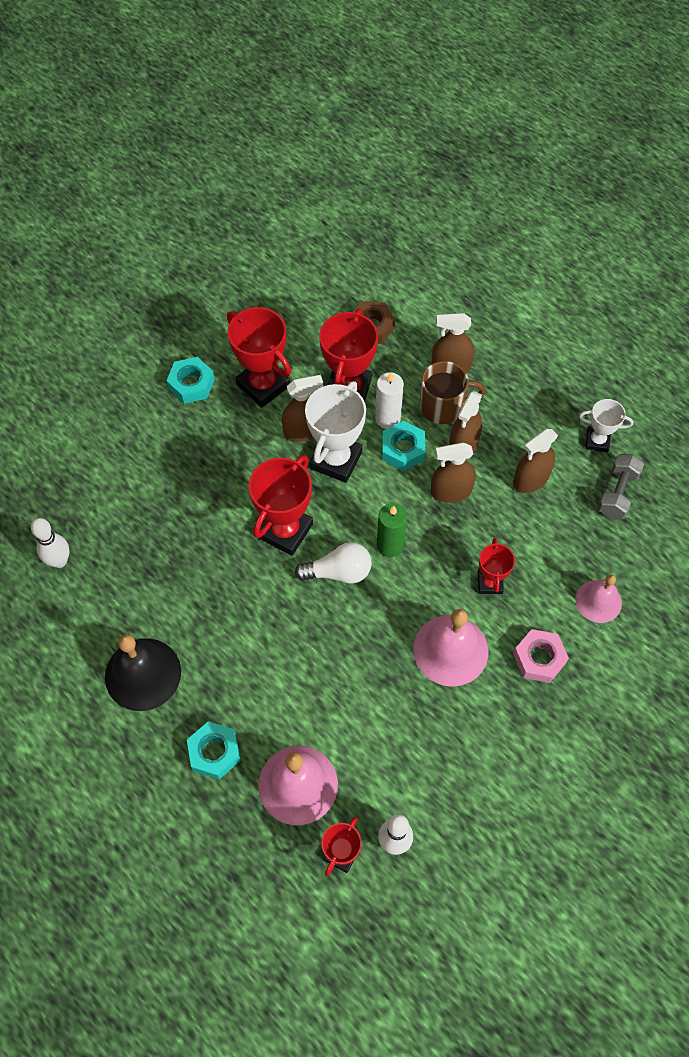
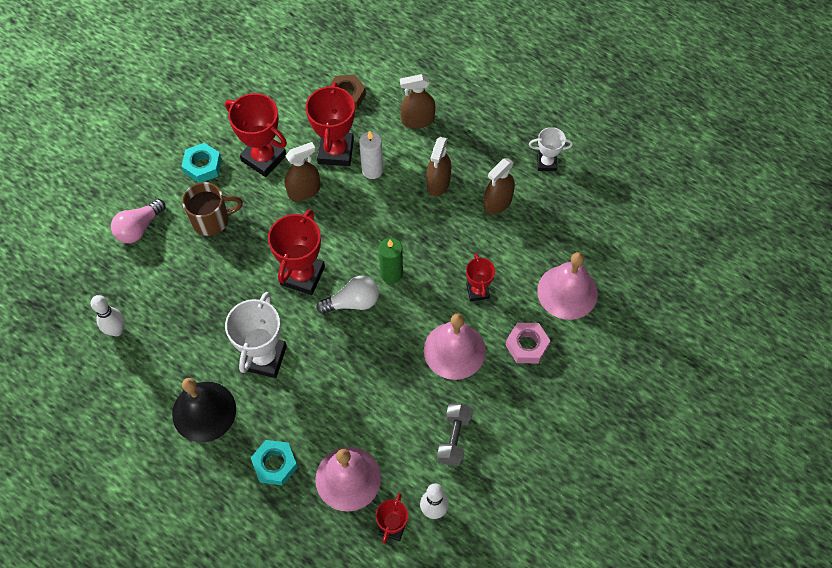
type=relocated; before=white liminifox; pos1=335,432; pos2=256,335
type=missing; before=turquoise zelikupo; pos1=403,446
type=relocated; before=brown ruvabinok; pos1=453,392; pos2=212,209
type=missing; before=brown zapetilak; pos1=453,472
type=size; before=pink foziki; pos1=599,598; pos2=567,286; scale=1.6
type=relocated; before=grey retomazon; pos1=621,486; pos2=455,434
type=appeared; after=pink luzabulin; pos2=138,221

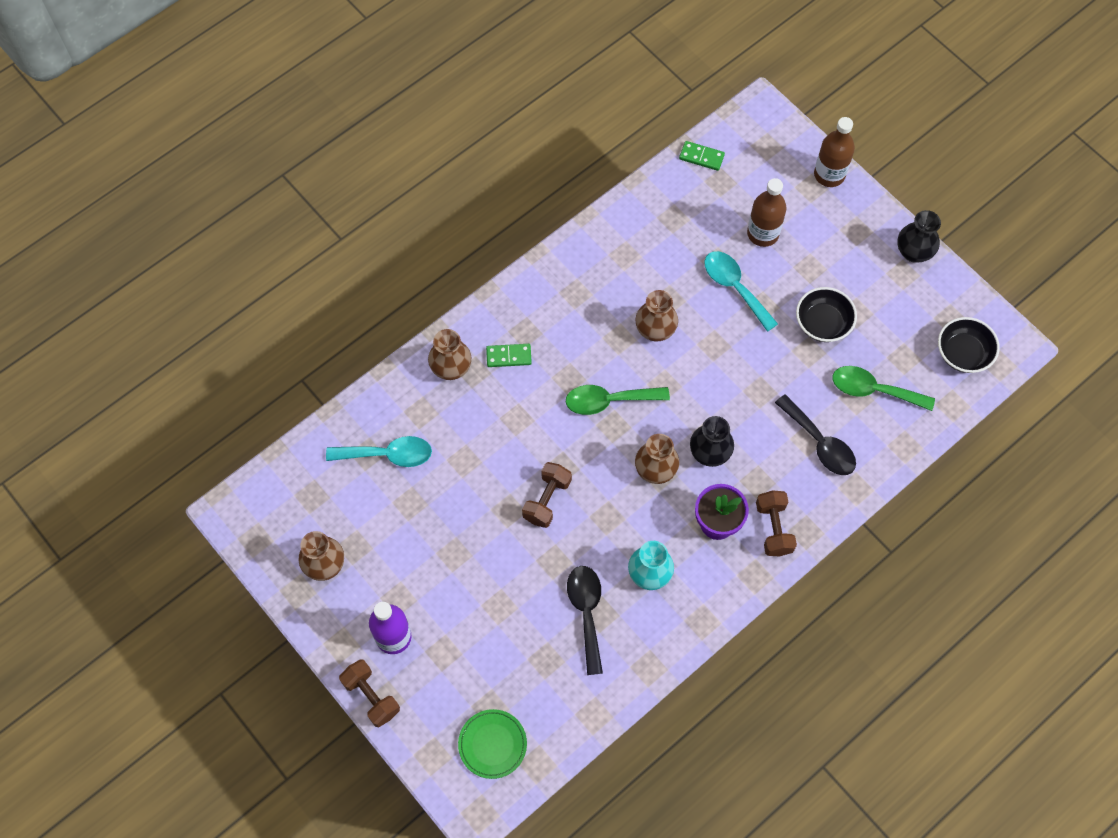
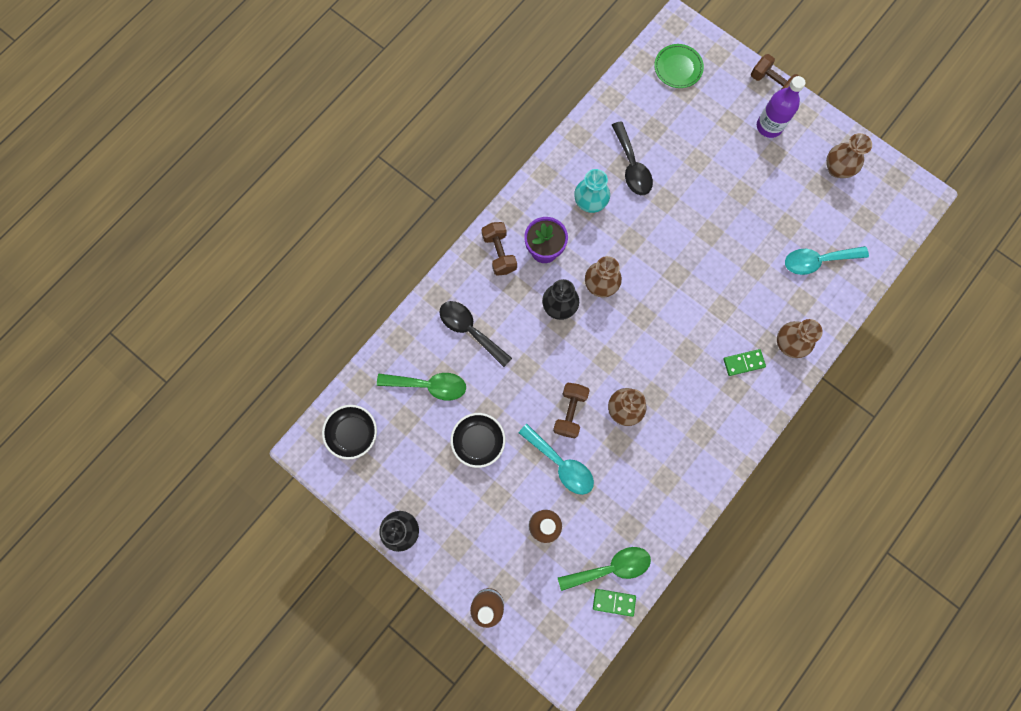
type=relocated; before=brown retomazon; pos1=547,495; pos2=571,410
type=relocated; before=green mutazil; pos1=618,400; pos2=604,569

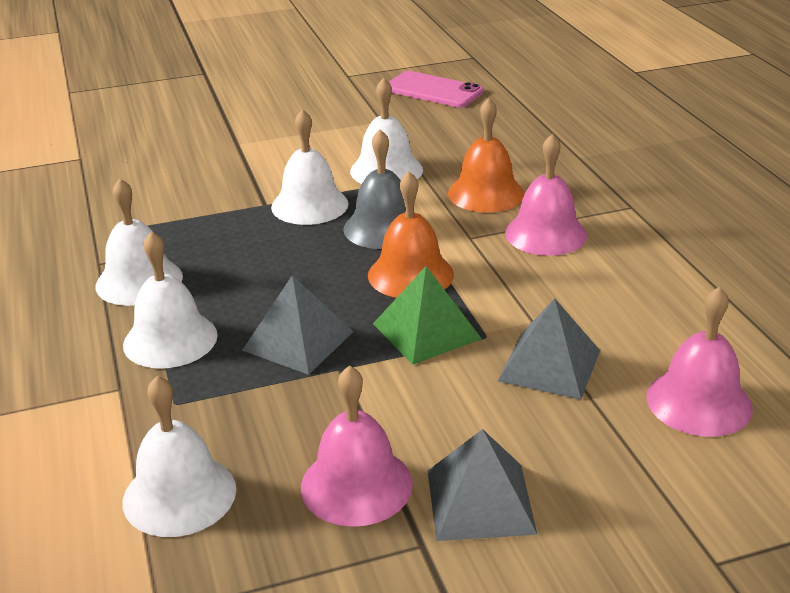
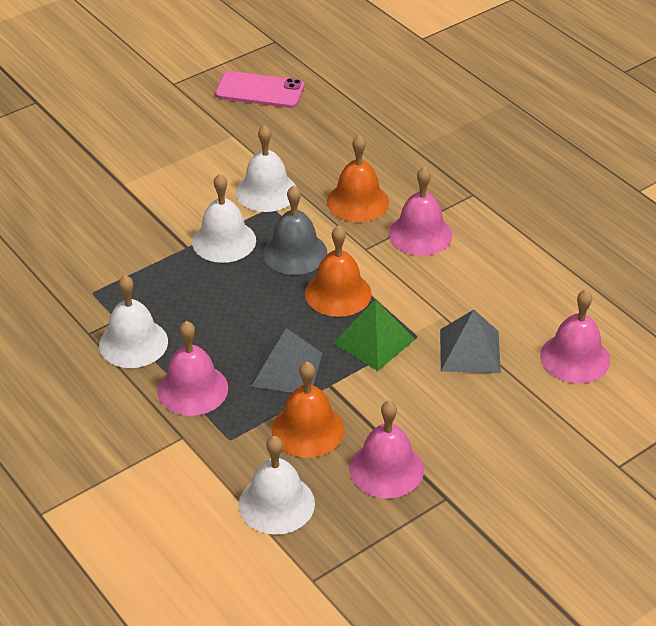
type=colour; before=white foziki; after=pink foziki; pos1=170,300; pos2=192,368
type=missing; before=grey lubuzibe; pos1=482,485
type=appeared; after=orange foziki; pos2=308,410

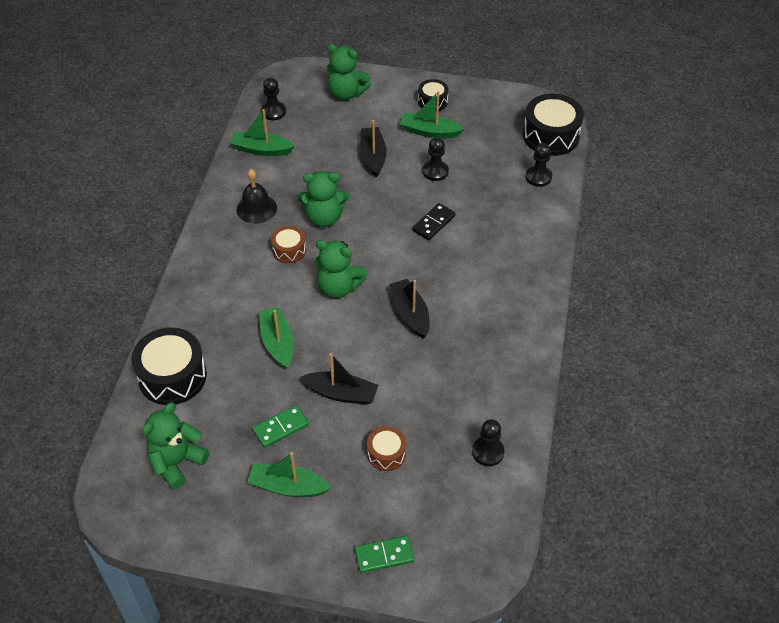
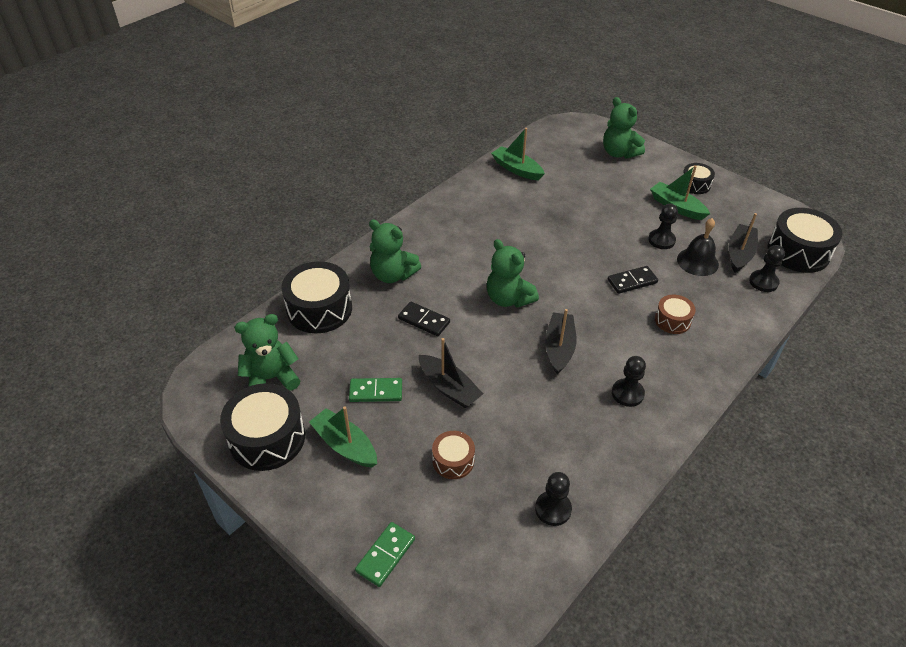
type=relocated; before=black foziki; pos1=256,196; pos2=698,247
type=exchanged; before=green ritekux; after=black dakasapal; pos1=276,338; pos2=424,318
type=relocated; before=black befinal; pos1=273,99; pos2=629,381
type=relocated; before=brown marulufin; pos1=288,244; pos2=675,314
type=relocated; before=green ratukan; pos1=323,199; pos2=395,251
type=spun; before=green dakasapal; pos1=384,554; pos2=385,554; turn=-75
type=relocated; before=black ritekux; pos1=373,148; pos2=743,243
type=appeared; after=black marulufin; pos2=262,427

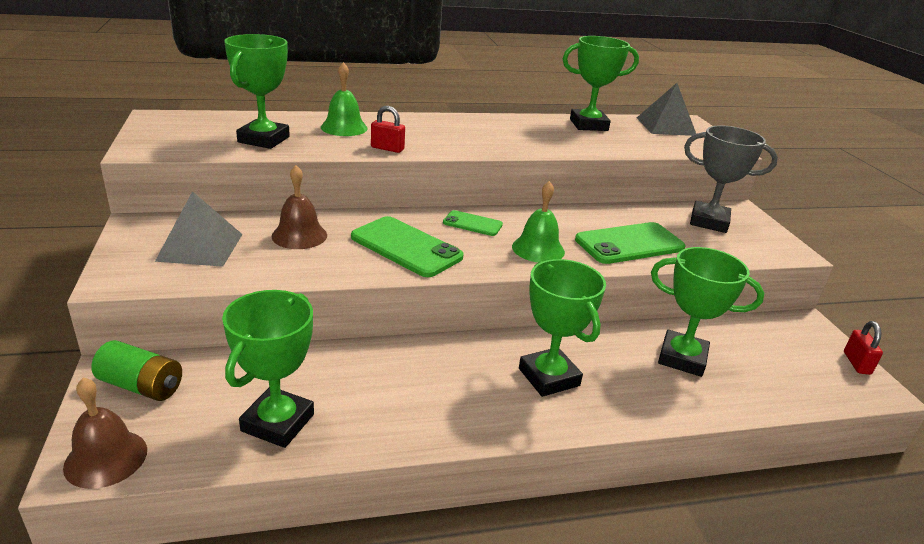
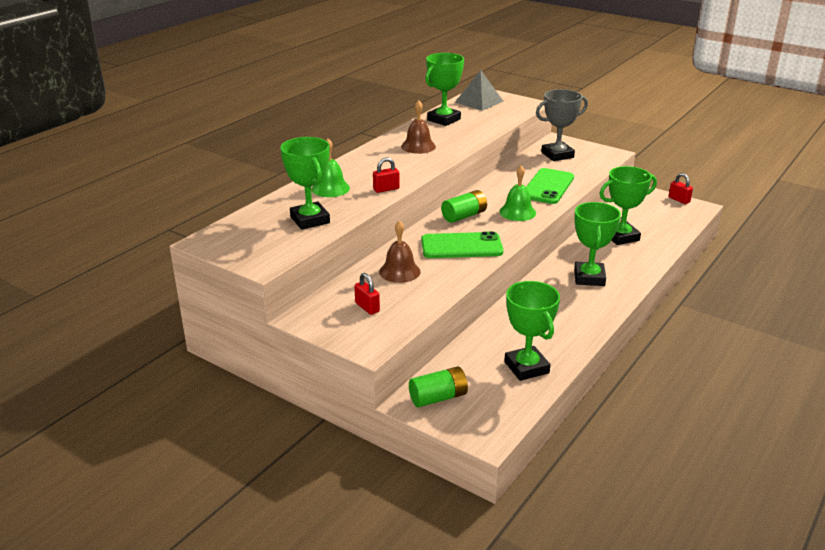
type=relocated; before=brown foziki; pos1=105,433; pos2=418,127
type=exchanged; before=grey lubuzibe; after=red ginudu; pos1=199,229; pos2=367,294
type=exchanged; before=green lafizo; after=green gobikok; pos1=473,223; pos2=464,206
type=spun; before=green liminifox; pos1=562,328; pos2=597,244; turn=75

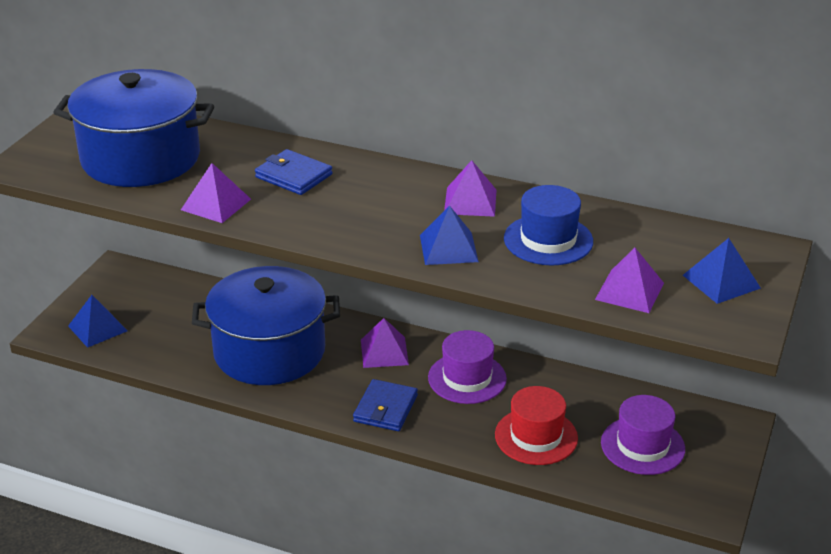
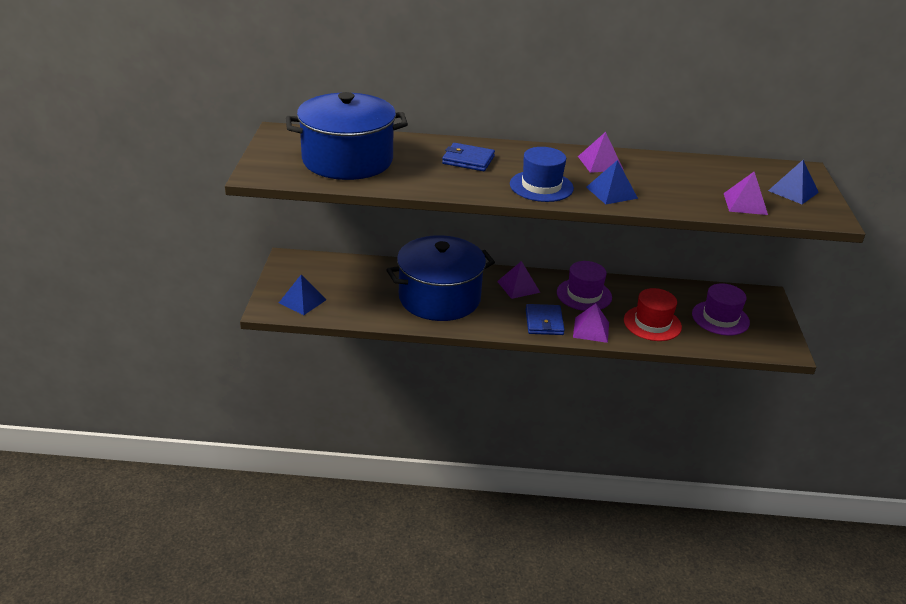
type=relocated; before=purple lubuzibe; pos1=216,193; pos2=591,323
type=relocated; before=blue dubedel; pos1=548,225; pos2=542,174

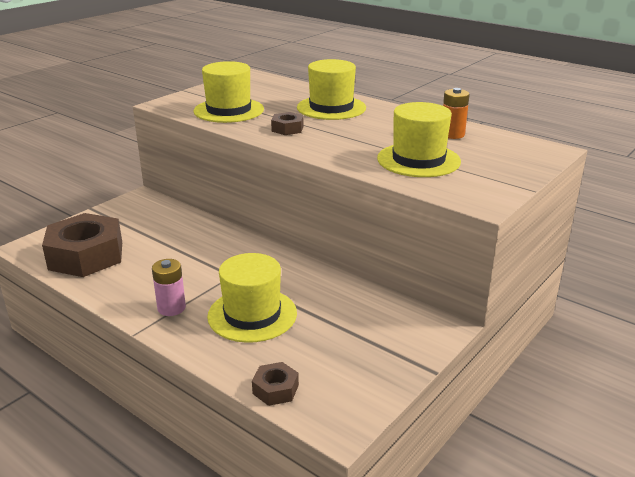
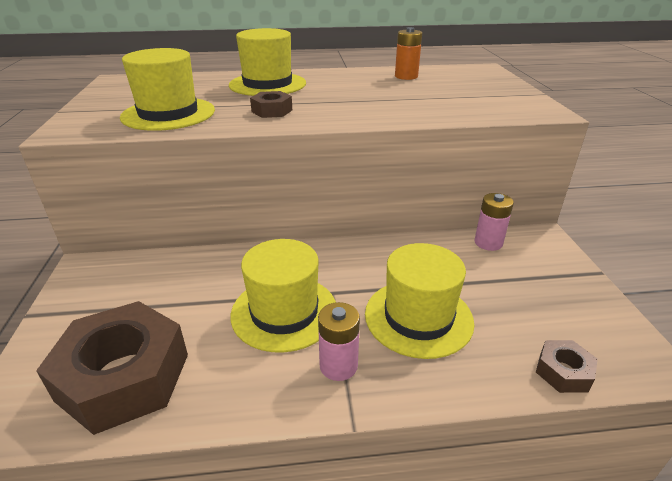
type=relocated; before=yellow dubedel; pos1=419,139; pos2=283,296
type=appeared; after=pink gobikok; pos2=494,222

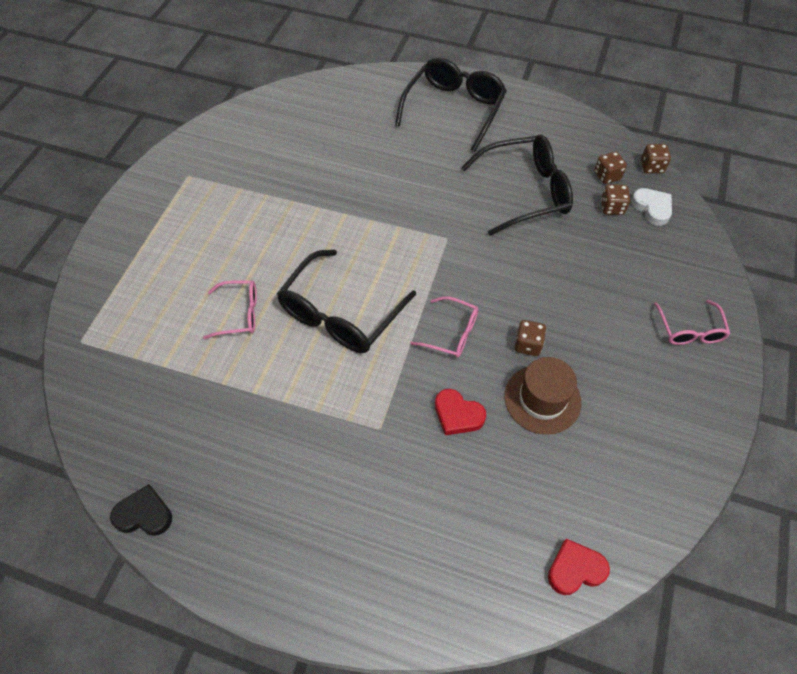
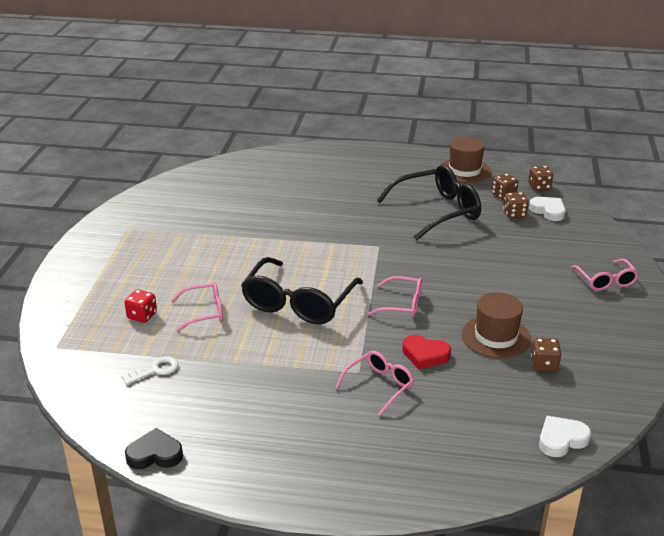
type=missing; before=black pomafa; pos1=451,105
type=relocated; before=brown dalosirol; pos1=530,338; pos2=546,355
type=colour; before=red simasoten; after=white simasoten; pos1=579,567; pos2=565,436
type=appeared; after=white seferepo; pos2=149,370
type=appeared; after=red dalosirol; pos2=140,306
type=appeared; after=pink pomafa; pos2=374,383
type=appeared; after=brown dubedel; pos2=465,160

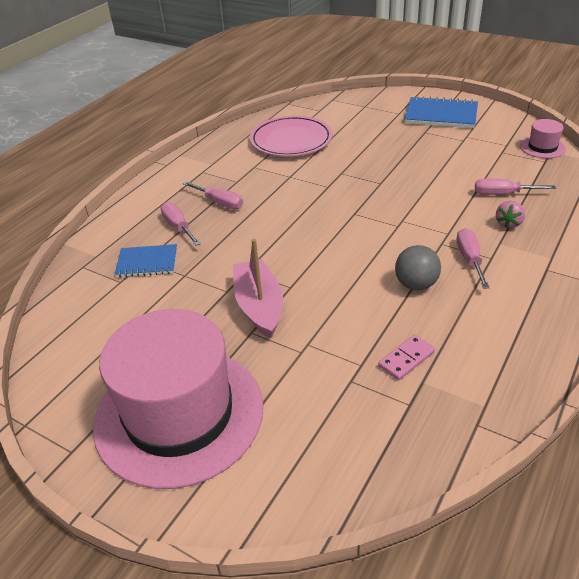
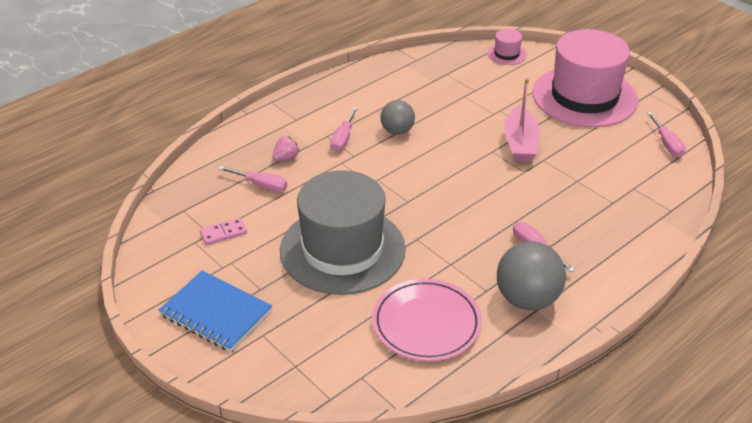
type=missing; before=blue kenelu; pos1=146,261
type=relocated; before=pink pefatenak; pos1=181,224; pos2=666,134
type=relocated; before=pink dakasapal; pos1=406,358; pos2=223,231
type=relocated; before=pink dubedel; pos1=543,138; pos2=507,47
type=appeared; after=grey dubedel; pos2=343,232
type=appeared; after=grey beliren; pos2=531,275

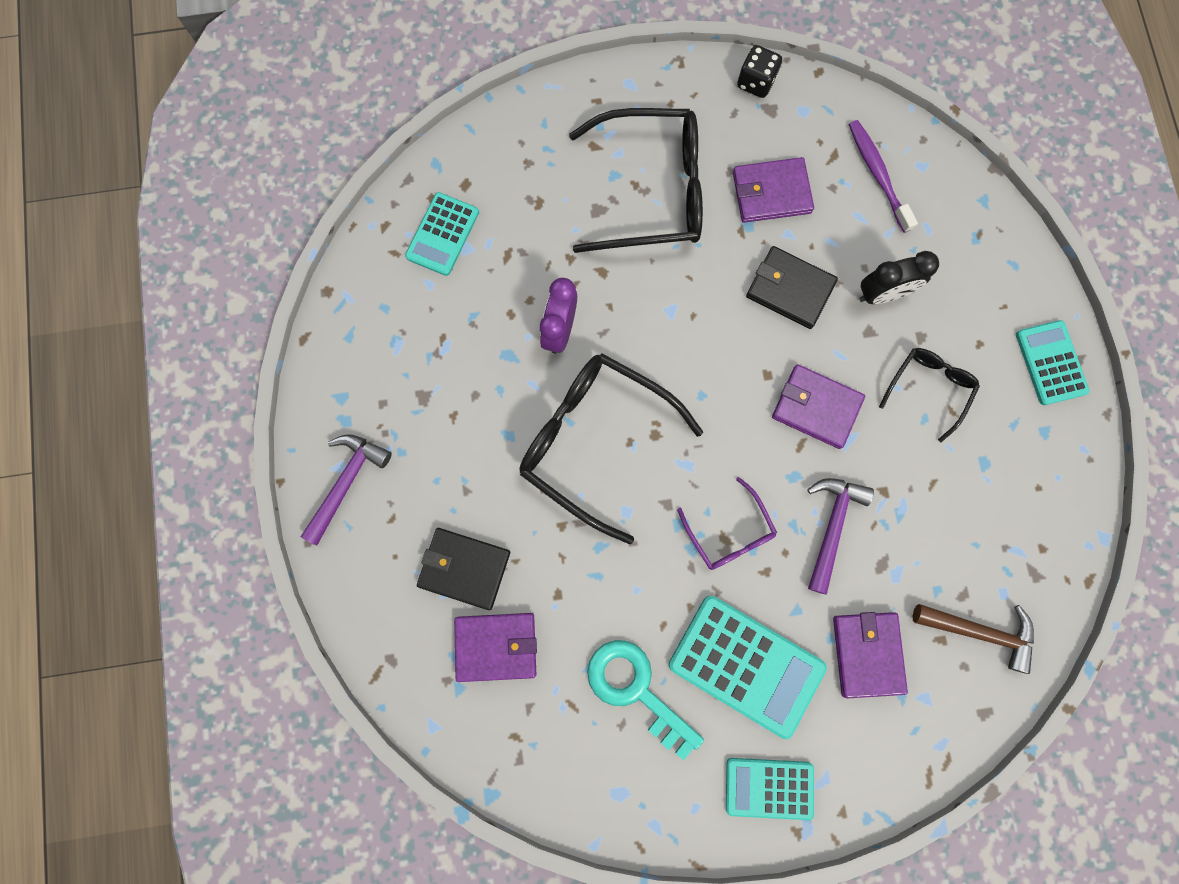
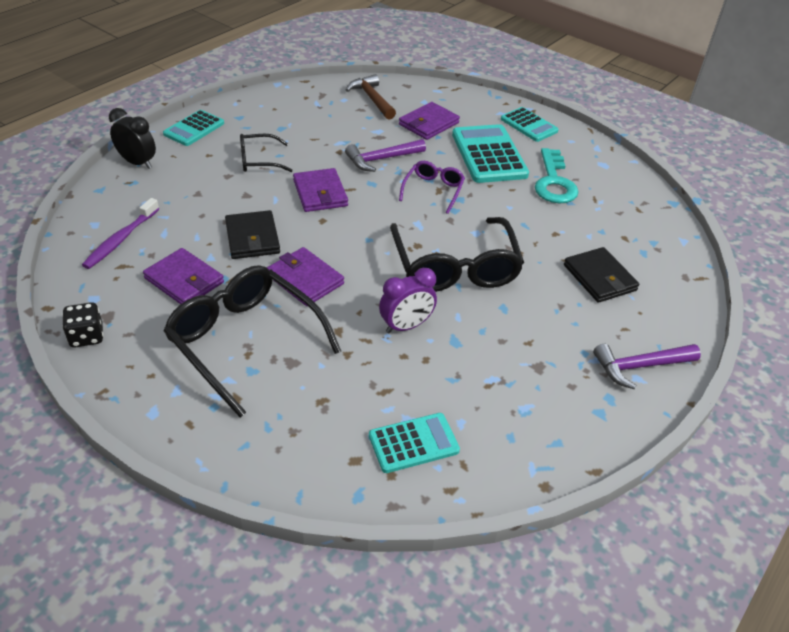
type=relocated; before=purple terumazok; pos1=495,647; pos2=305,276
type=relocated; before=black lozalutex; pos1=899,277; pos2=132,138

